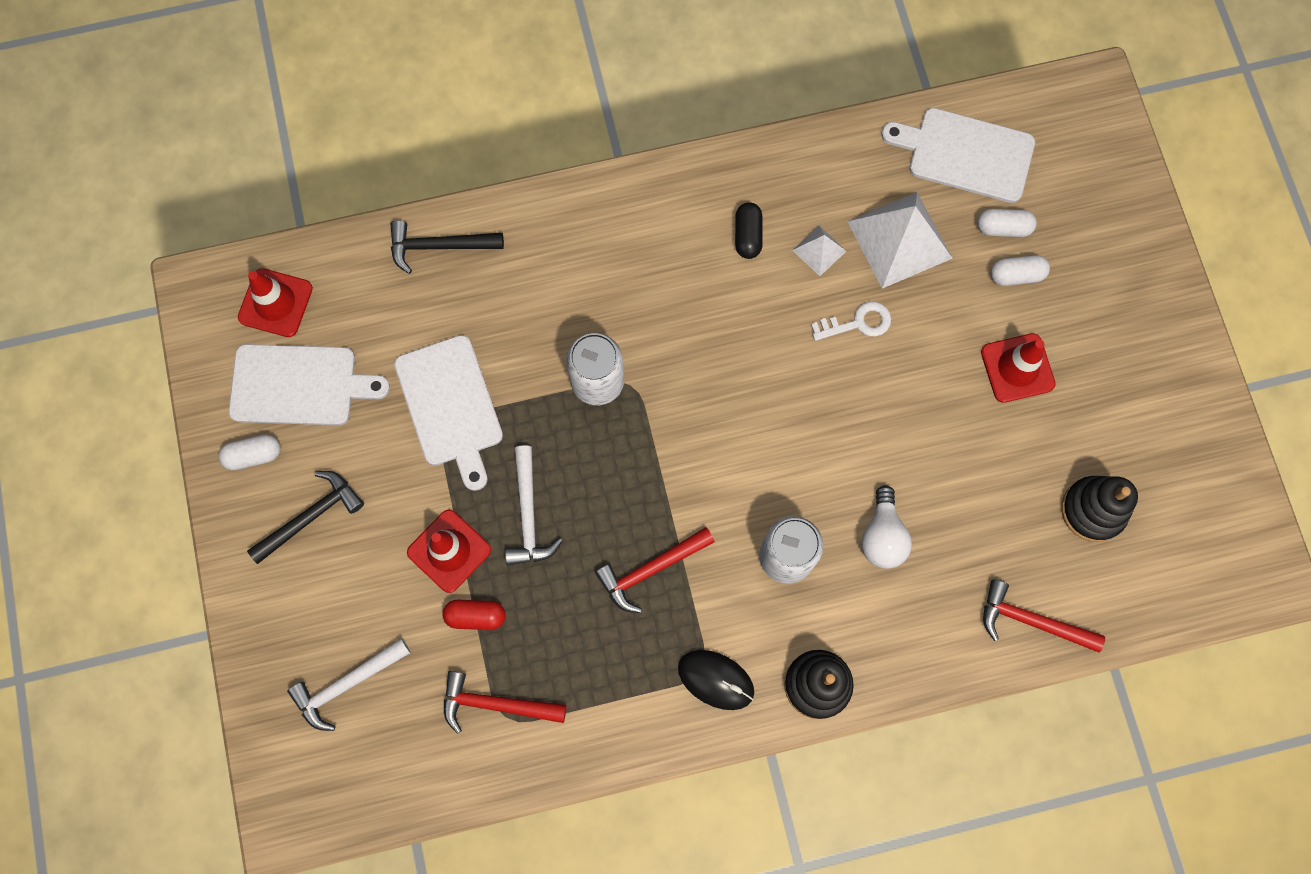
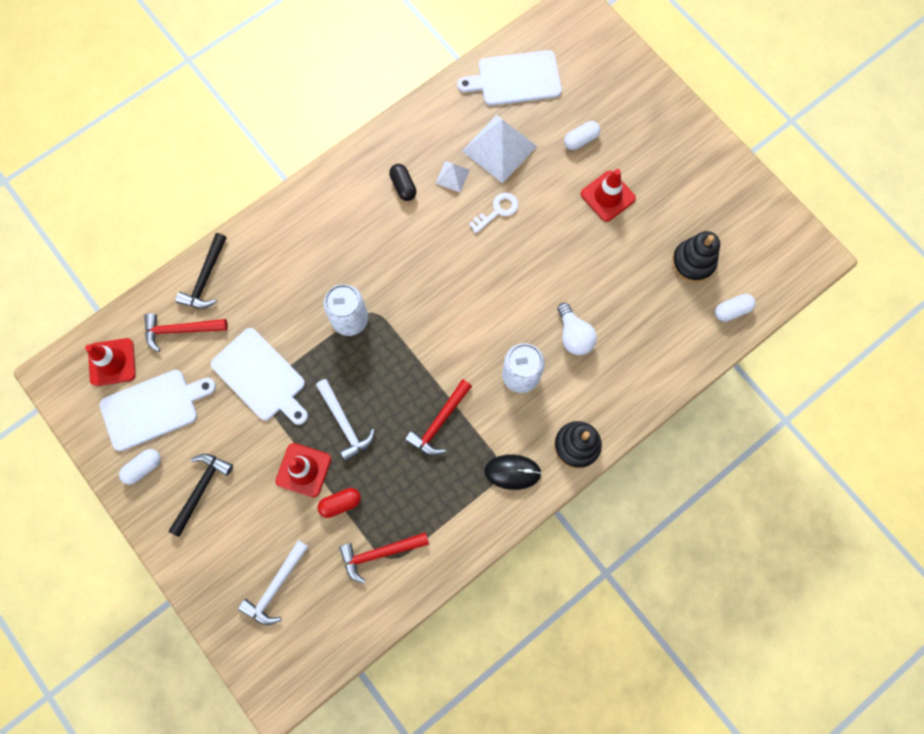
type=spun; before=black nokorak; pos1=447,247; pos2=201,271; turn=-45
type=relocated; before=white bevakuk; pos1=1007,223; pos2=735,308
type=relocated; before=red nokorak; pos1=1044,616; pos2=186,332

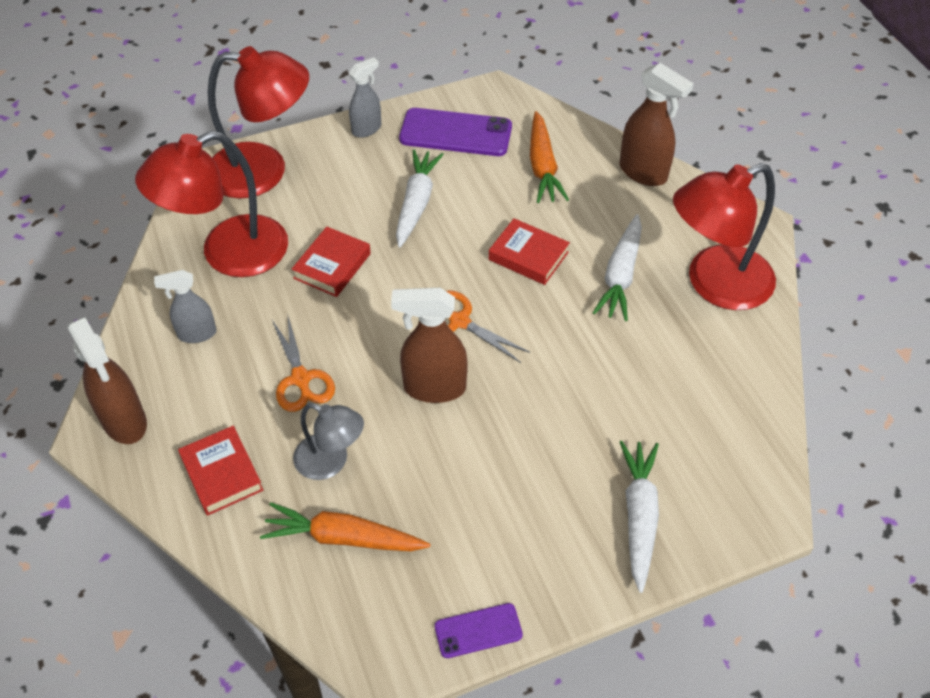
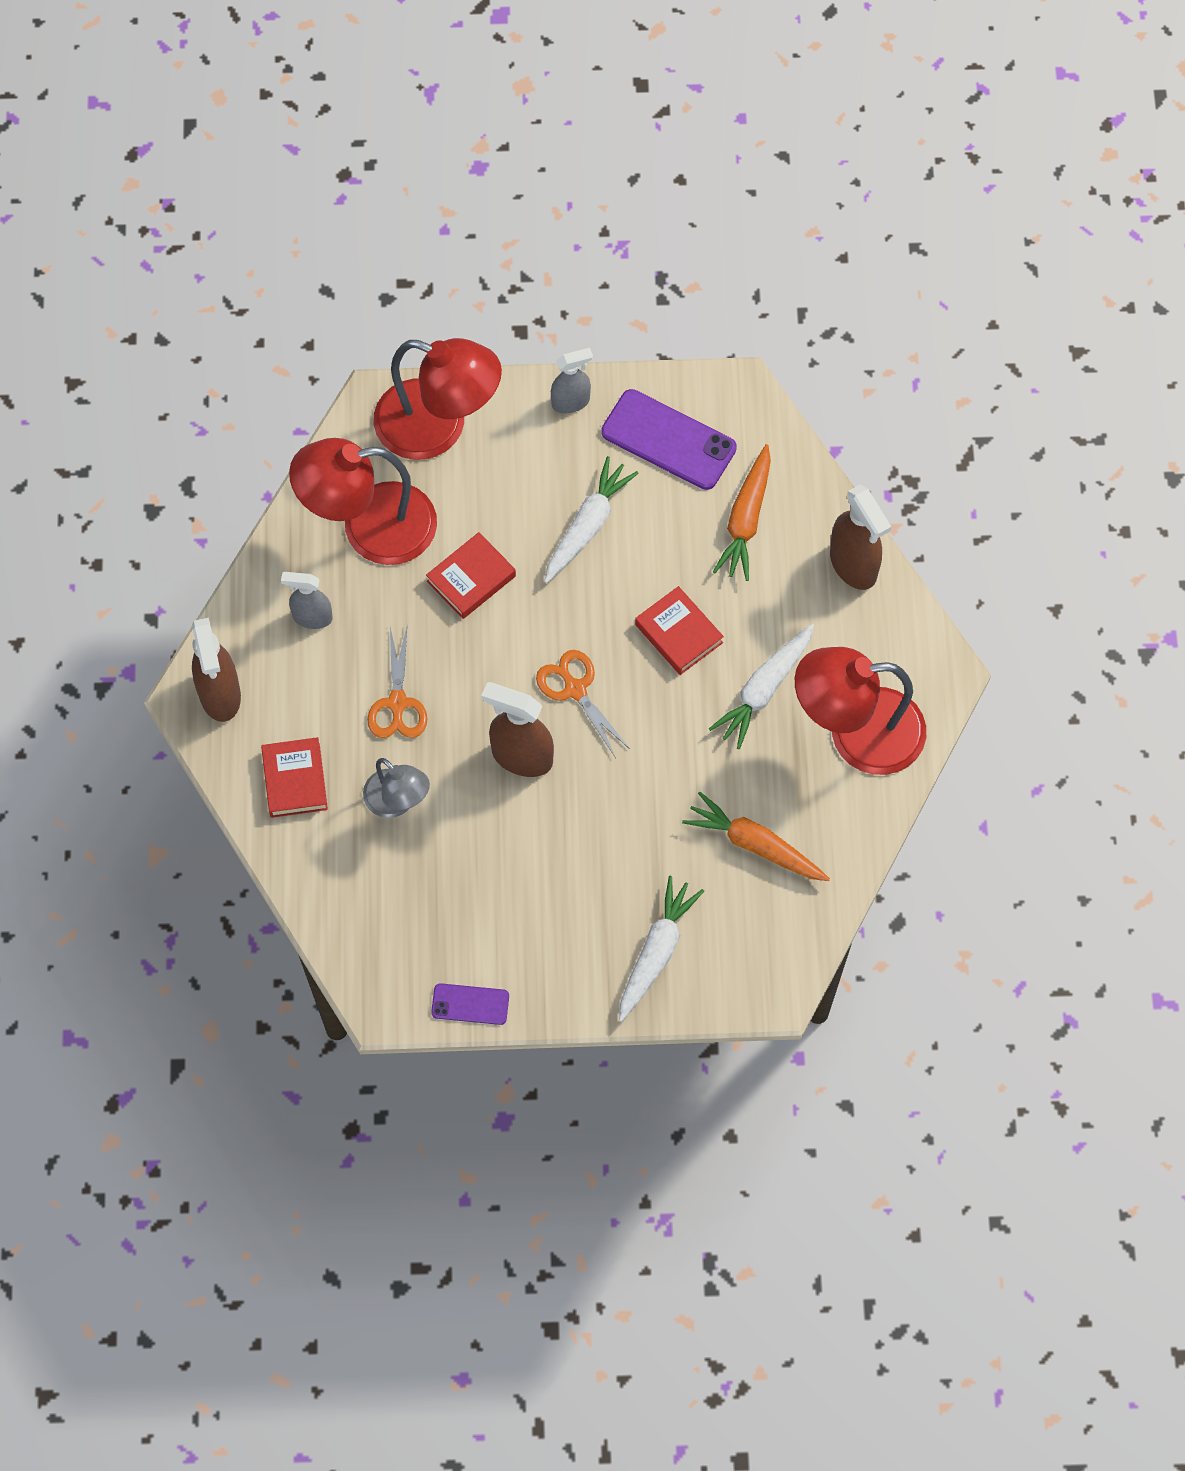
type=relocated; before=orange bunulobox; pos1=345,527; pos2=756,836

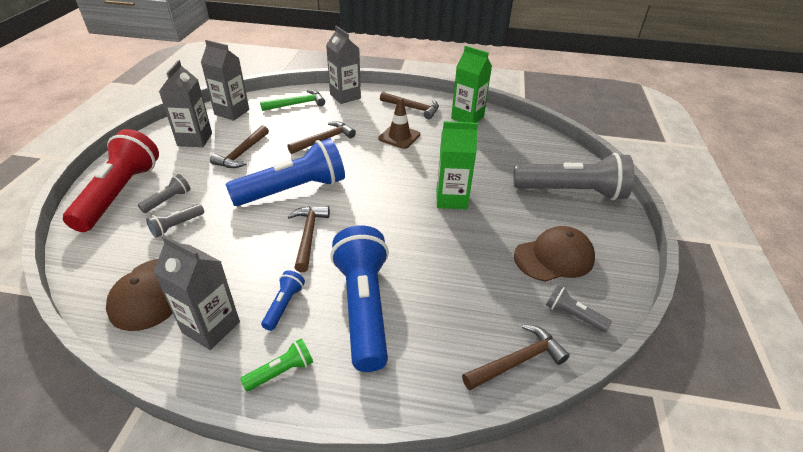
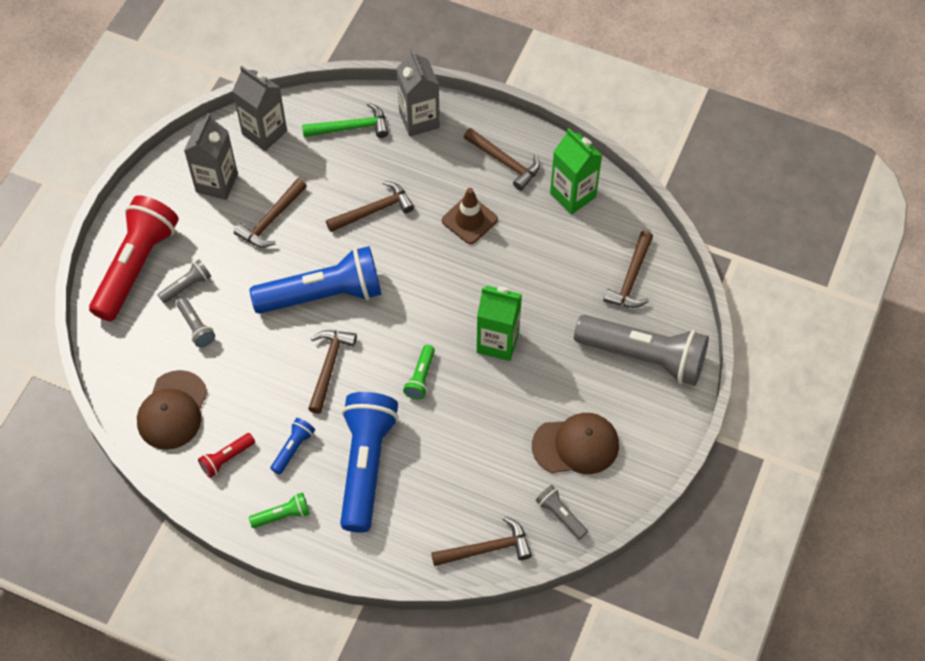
type=spun; before=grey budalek; pos1=175,221; pos2=196,322; turn=-90
type=exchanged; before=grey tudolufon; after=red budalek; pos1=197,292; pos2=226,455
type=appeared; after=green budalek; pos2=419,372
type=appeared; after=brown nokorak; pos2=628,269

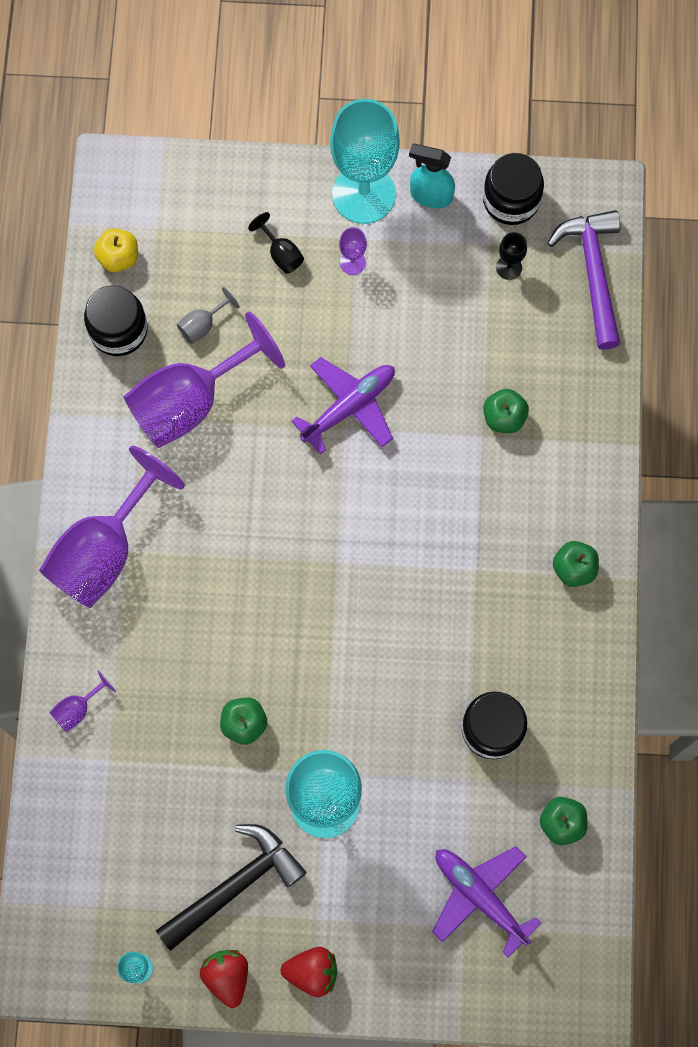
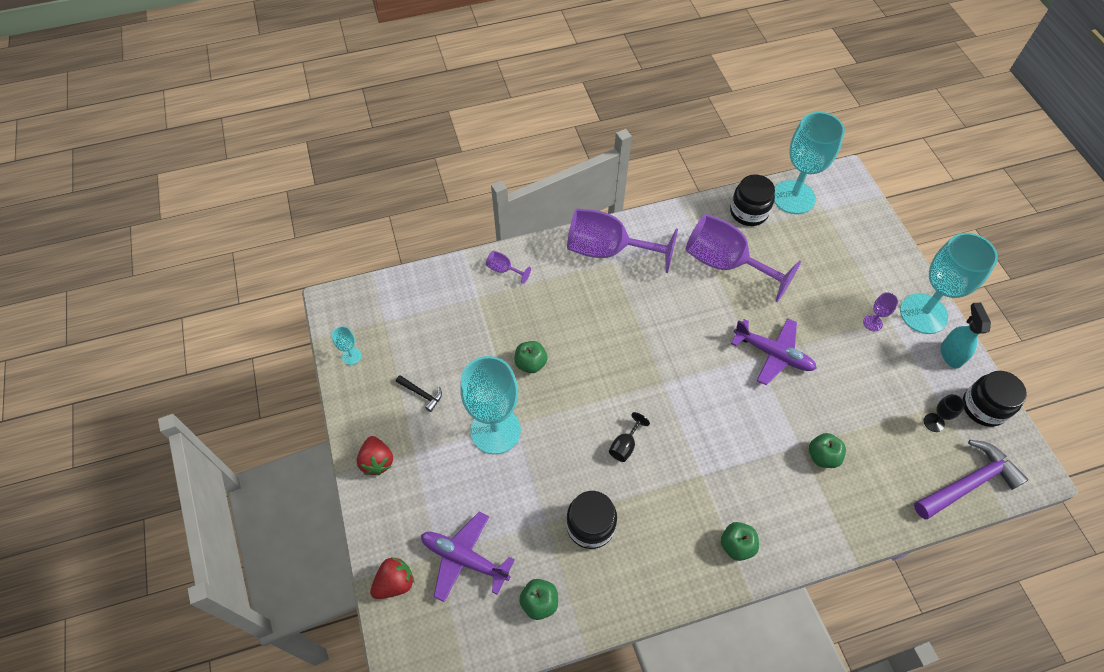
type=exchanged; before=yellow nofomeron; after=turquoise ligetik; pos1=116,250; pos2=809,163
type=size; before=black nokorak; pos1=231,887; pos2=419,393; scale=0.47
type=missing; before=grey ligetik; pos1=208,315
type=relocated; before=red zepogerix; pos1=224,979; pos2=392,578
type=relocated; before=black ligetik; pos1=276,243; pos2=629,437
type=spun; before=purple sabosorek; pos1=487,902; pos2=468,557; turn=-90

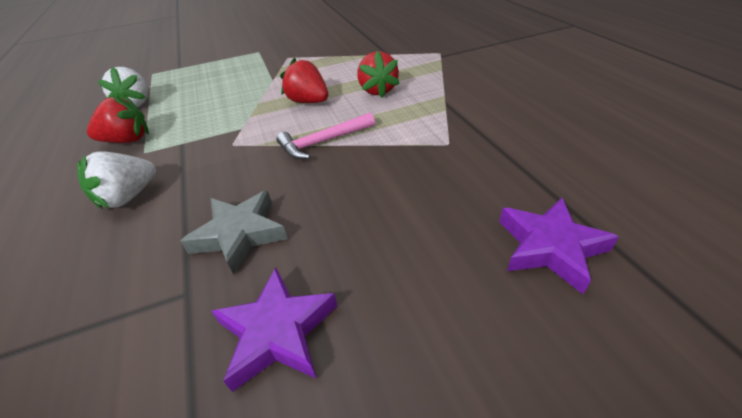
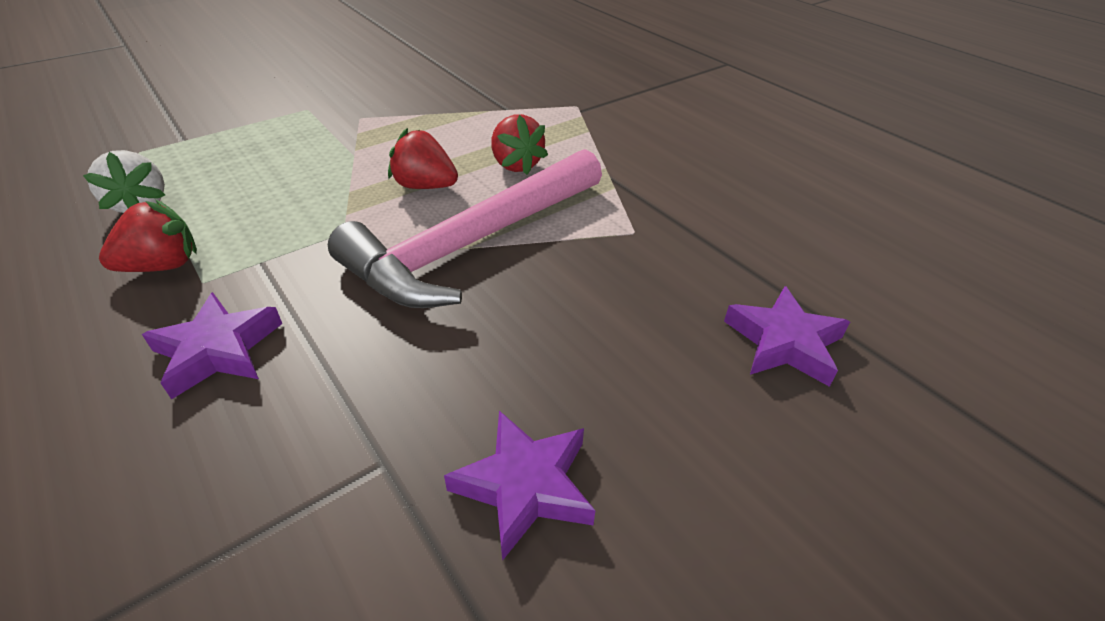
type=exchanged; before=white zepogerix; after=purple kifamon; pos1=116,181; pos2=212,346
type=missing; before=grey kifamon; pos1=234,232
type=size; before=pink nokorak; pos1=325,136; pos2=465,228; scale=2.2

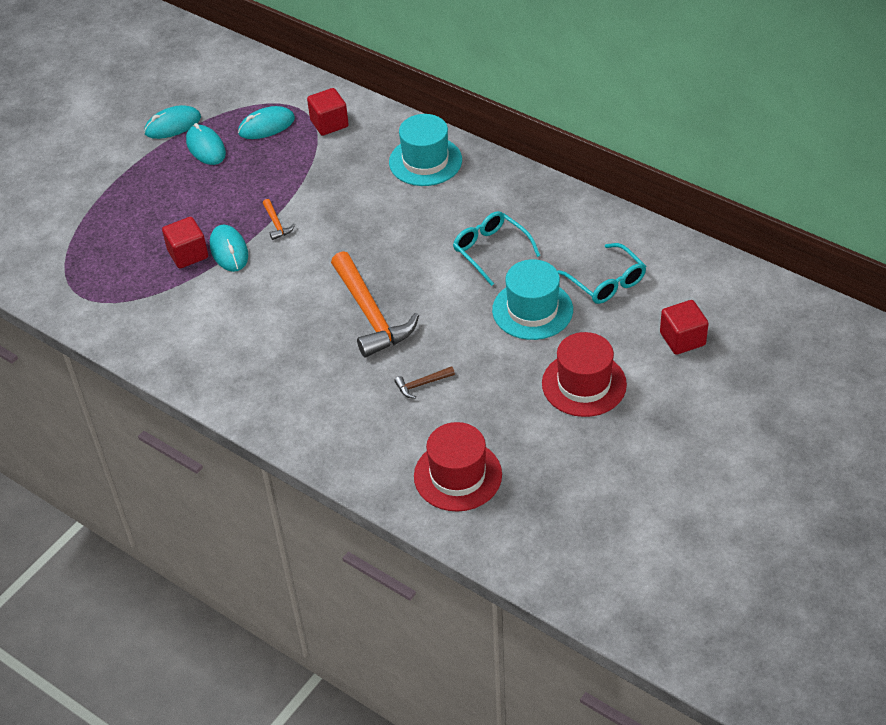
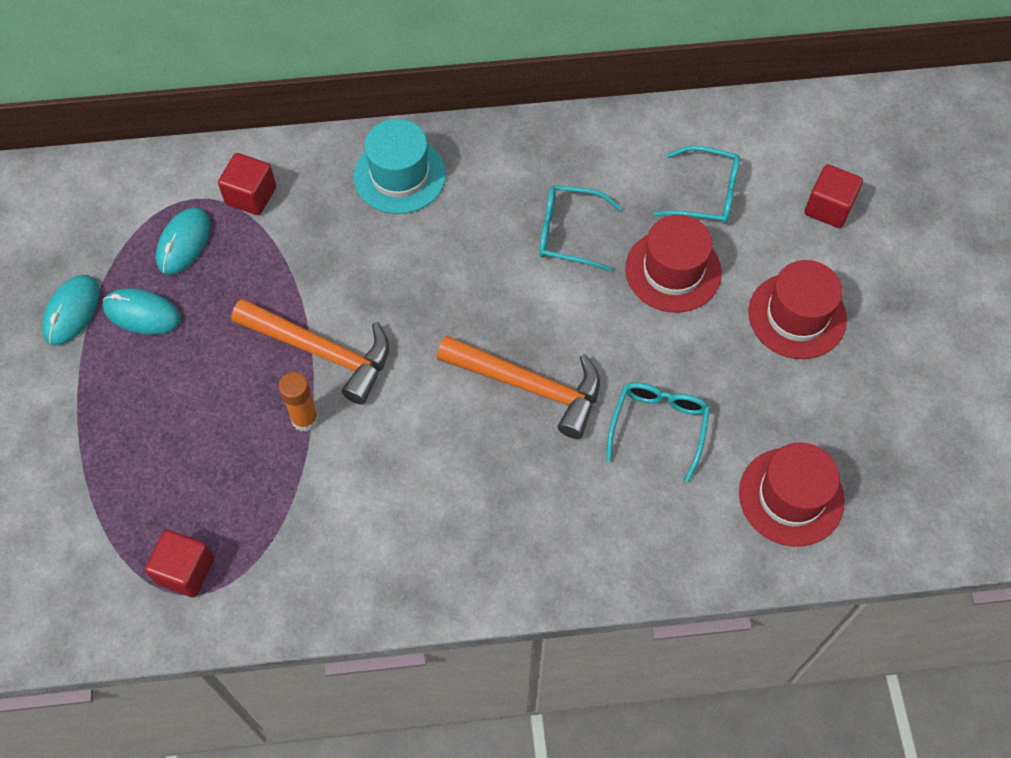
type=relocated; before=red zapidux; pos1=185,243; pos2=179,563
type=exchanged; before=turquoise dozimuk; after=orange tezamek; pos1=229,248; pos2=298,402
type=size; before=orange nokorak; pos1=279,219; pos2=310,352; scale=2.35
type=exchanged; before=brown nokorak; after=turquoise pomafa; pos1=424,382; pos2=658,432
type=colour; before=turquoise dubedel; after=red dubedel; pos1=532,299; pos2=673,264

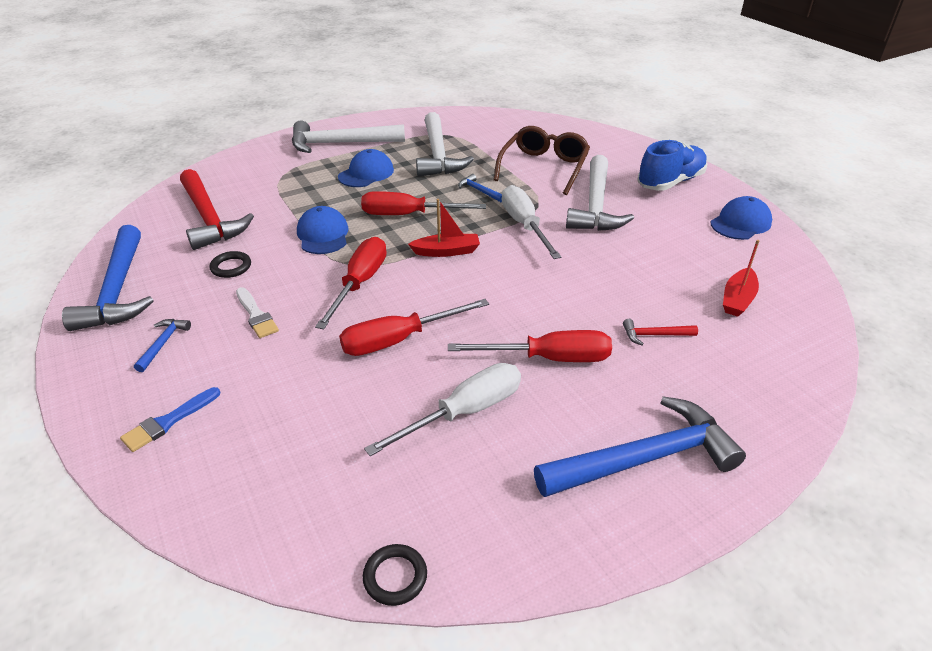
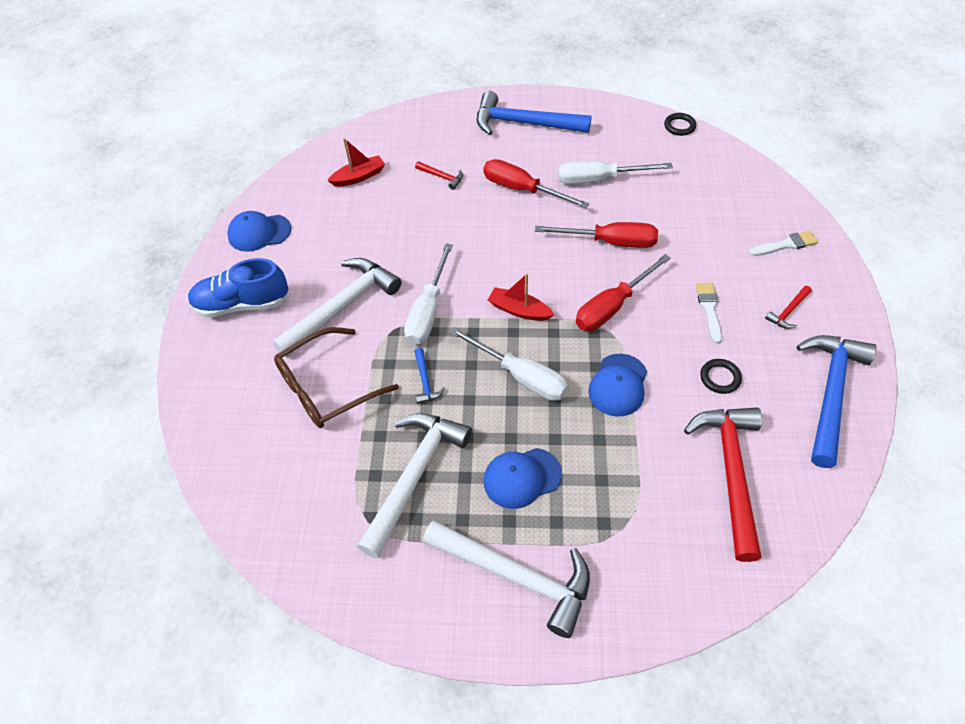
type=colour; before=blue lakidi; after=white lakidi; pos1=170,419; pos2=783,243
type=colour; before=blue nokorak; after=red nokorak; pos1=162,345; pos2=788,307
type=colour; before=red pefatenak; after=white pefatenak; pos1=423,203; pos2=509,364

